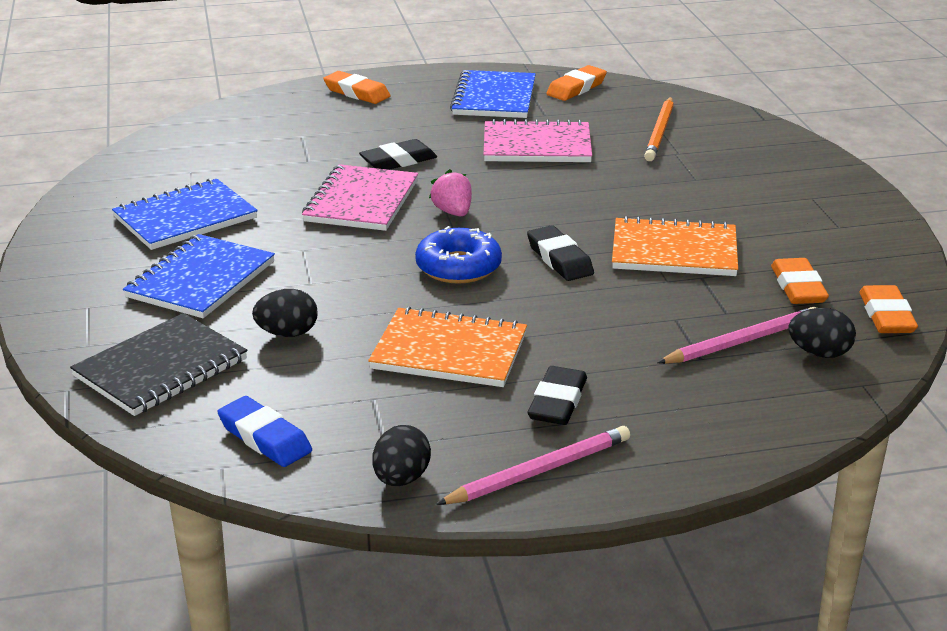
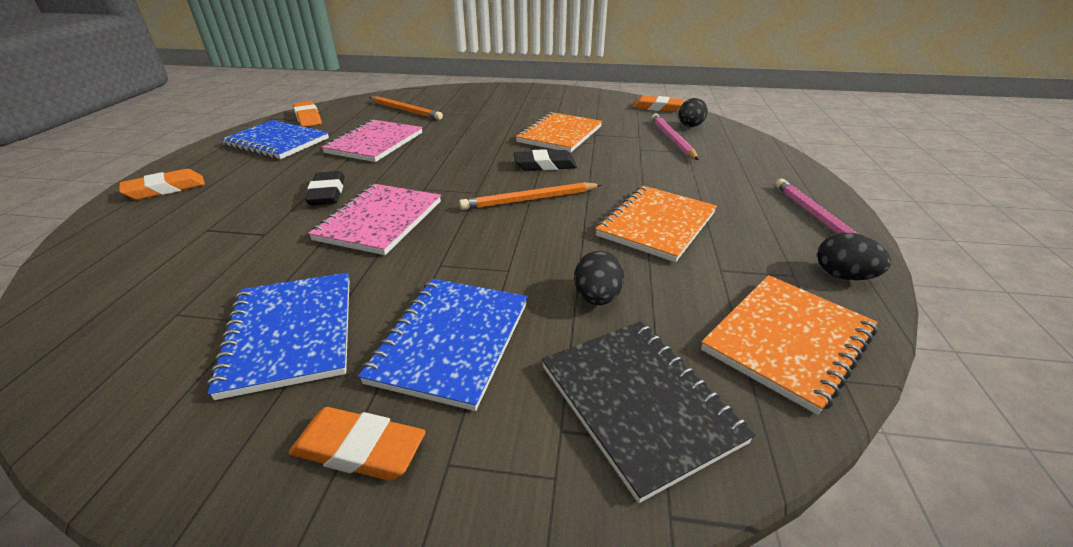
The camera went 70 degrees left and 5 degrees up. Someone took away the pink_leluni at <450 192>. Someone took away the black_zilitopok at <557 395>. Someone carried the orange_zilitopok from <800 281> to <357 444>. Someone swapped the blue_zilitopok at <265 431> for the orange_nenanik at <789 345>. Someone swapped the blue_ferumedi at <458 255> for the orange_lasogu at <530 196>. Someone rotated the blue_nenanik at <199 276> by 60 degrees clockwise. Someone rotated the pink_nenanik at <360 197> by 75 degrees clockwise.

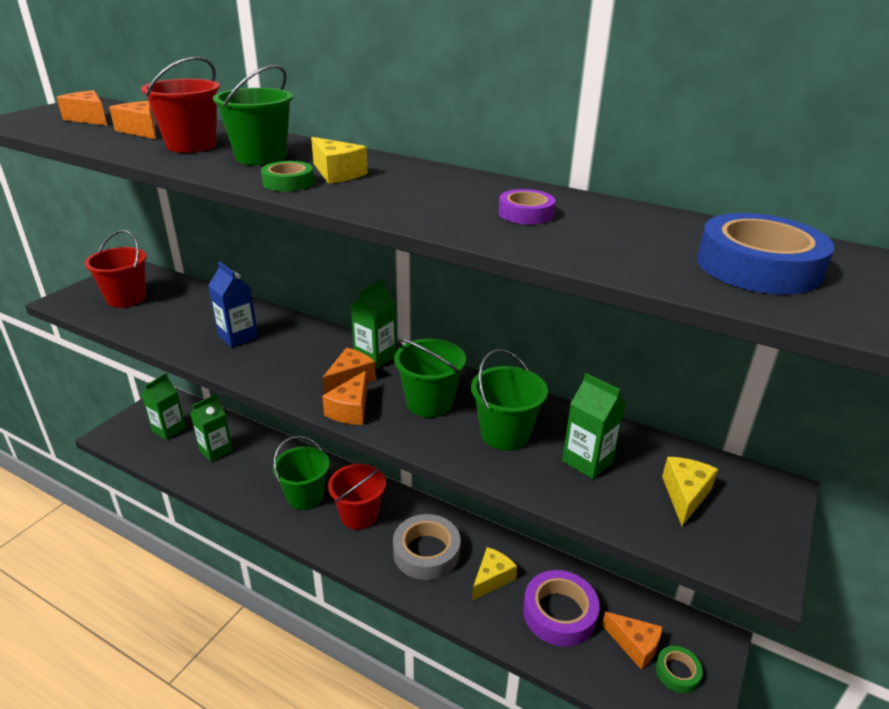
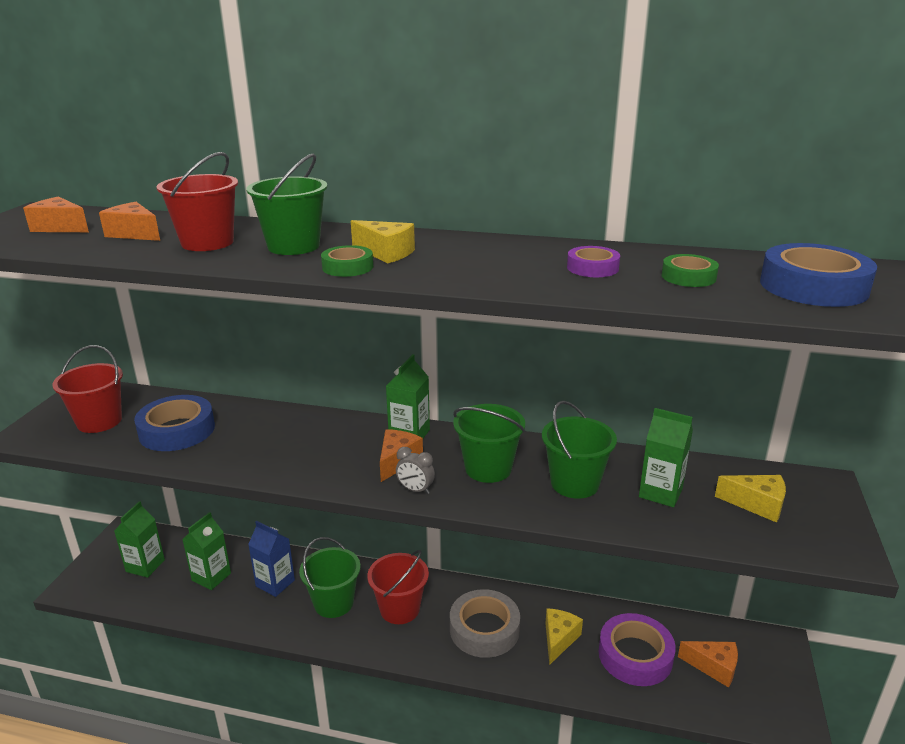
The camera went 15 degrees left and 5 degrees down. Someone put down the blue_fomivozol at <174 423>. Someone carried the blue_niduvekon from <233 305> to <271 559>. Someone carried the green_fomivozol from <679 669> to <690 270>. Someone swapped the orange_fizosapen at <344 397> for the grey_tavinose at <415 470>. Someone rotated the yellow_fizosapen at <690 491> by 105 degrees clockwise.

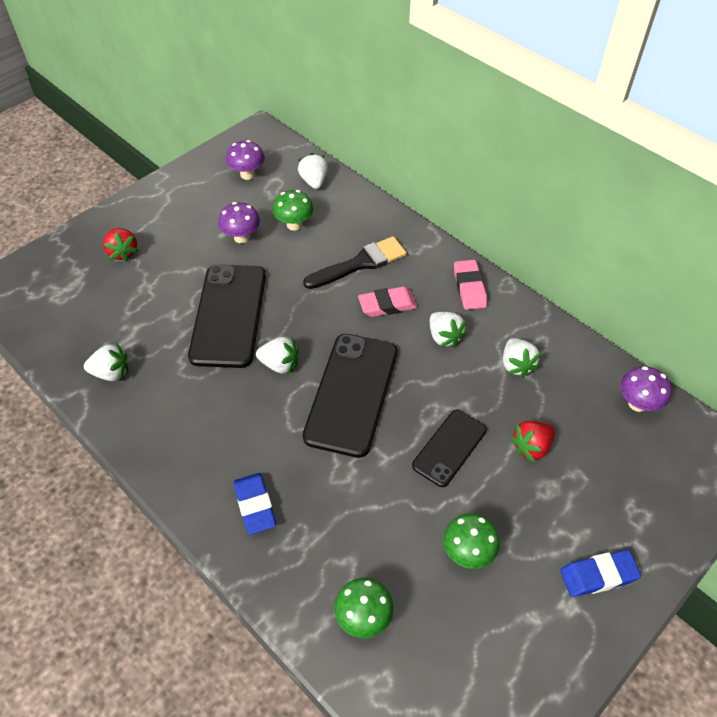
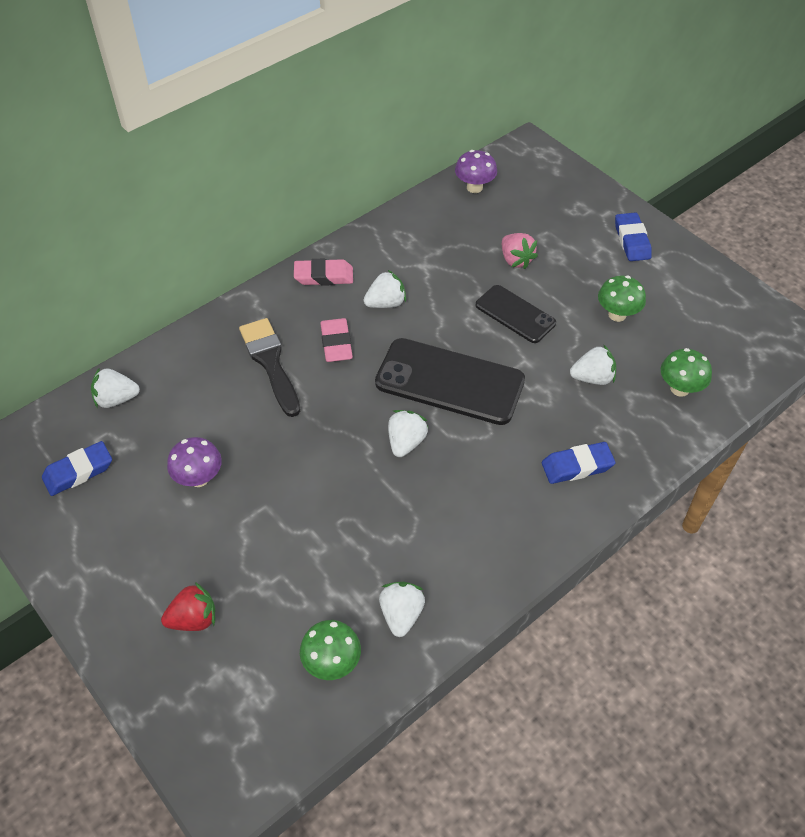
The camera went 85 degrees left and 0 degrees up. Someone took away the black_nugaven at <227 316>. Someone carried the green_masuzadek from <293 210> to <330 650>. Someone carried the white_leluni from <522 358> to <593 364>. Someone swapped the purple_masuzadek at <245 160> for the blue_zilitopok at <77 468>. Someone repainted the red_leluni at <532 441>, which became the pink_leluni at <520 251>.

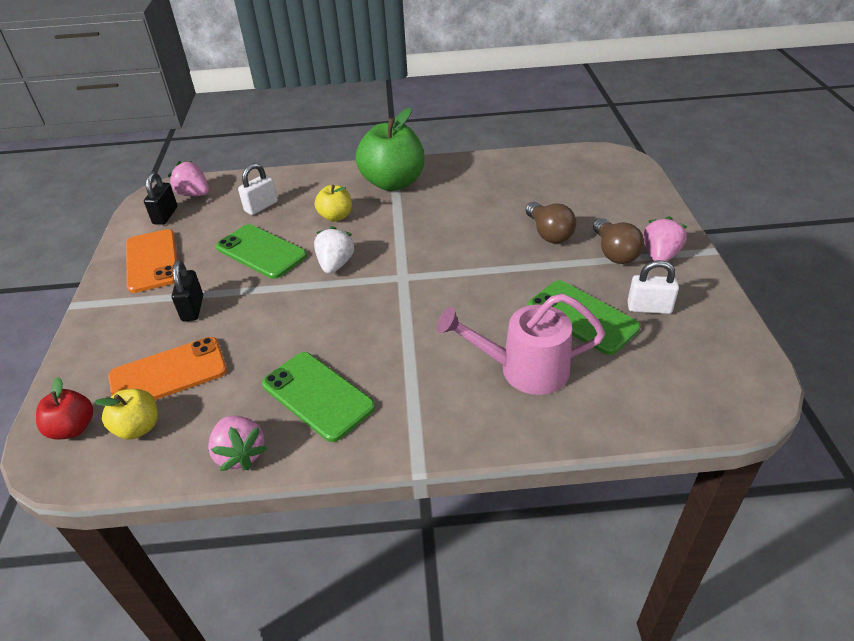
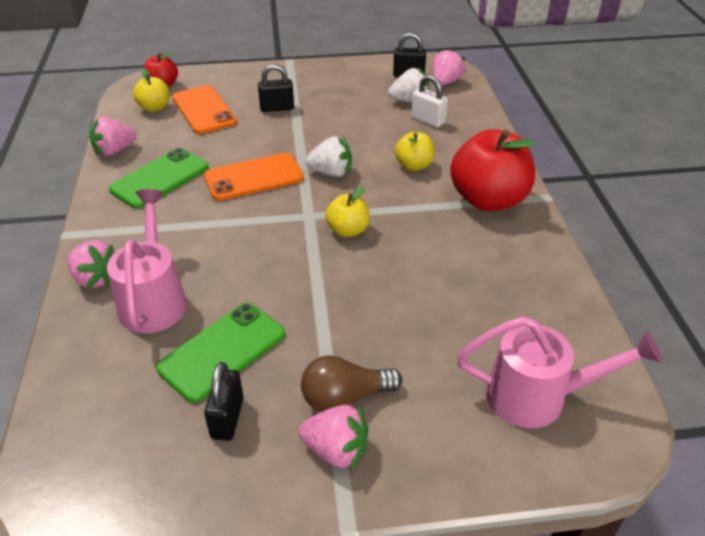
The camera went 85 degrees right and 0 degrees up. Someone took away the green_nugaven at <261 251>. Someone took away the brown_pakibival at <551 222>. Someone put down the pink_leluni at <91 264>. Someone put down the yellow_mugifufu at <347 212>. Someone put down the white_leluni at <408 85>. Someone put down the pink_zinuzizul at <559 372>. Someone carried the orange_nugaven from <152 261> to <254 177>. Someone repainted the green_mugifufu at <390 149>, which became the red_mugifufu at <493 170>. Someone repainted the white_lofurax at <653 287>, which became the black_lofurax at <224 401>.

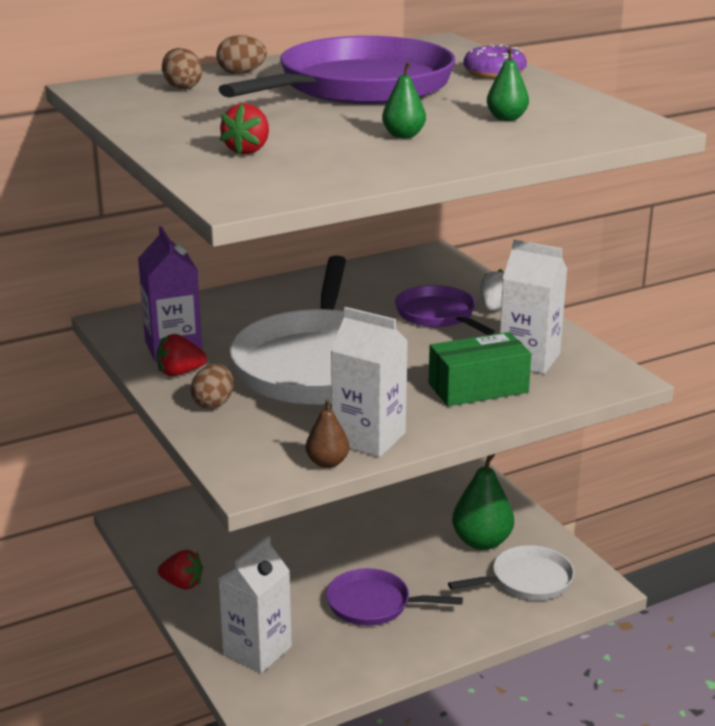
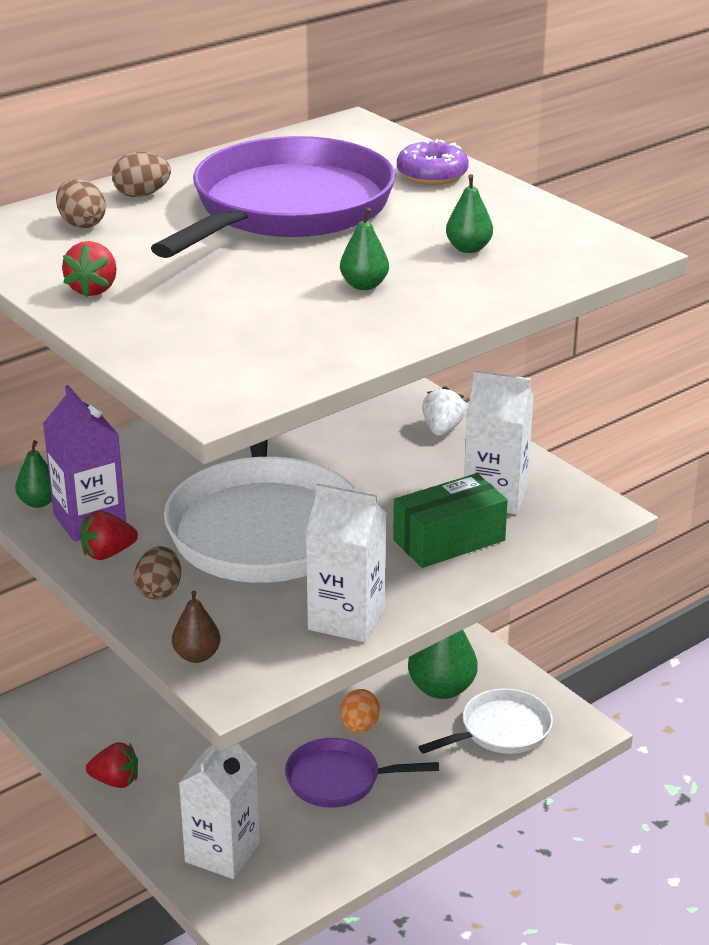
The camera went 10 degrees left and 5 degrees up. Someone took away the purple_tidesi at <445 310>. Someone put down the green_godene at <33 474>. Someone put down the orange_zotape at <360 711>. Someone carried the red_leluni from <244 128> to <89 269>. Someone carried the brown_godene from <327 433> to <196 627>.

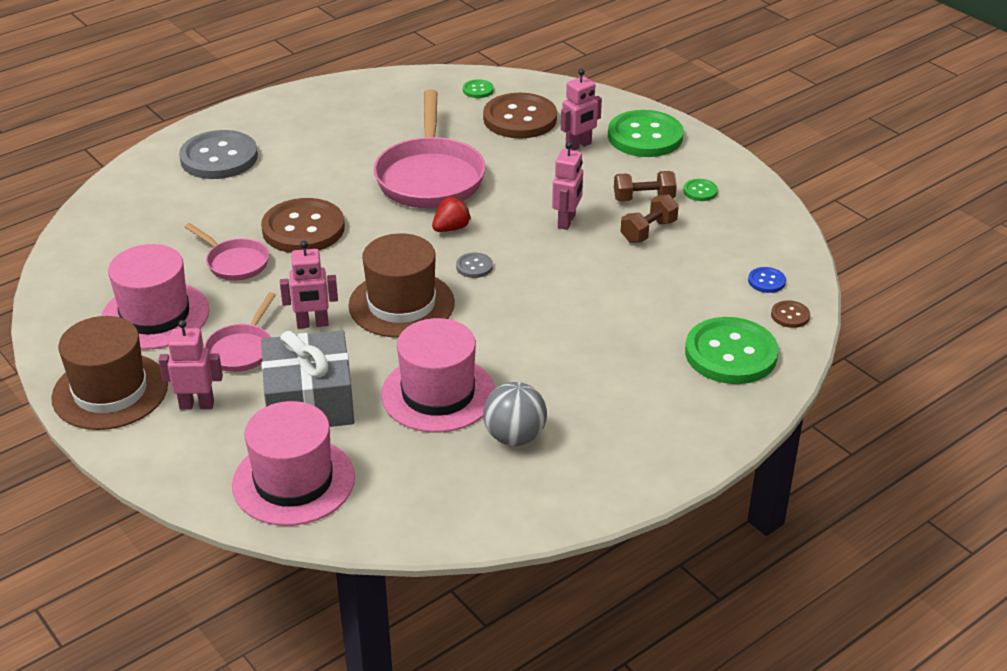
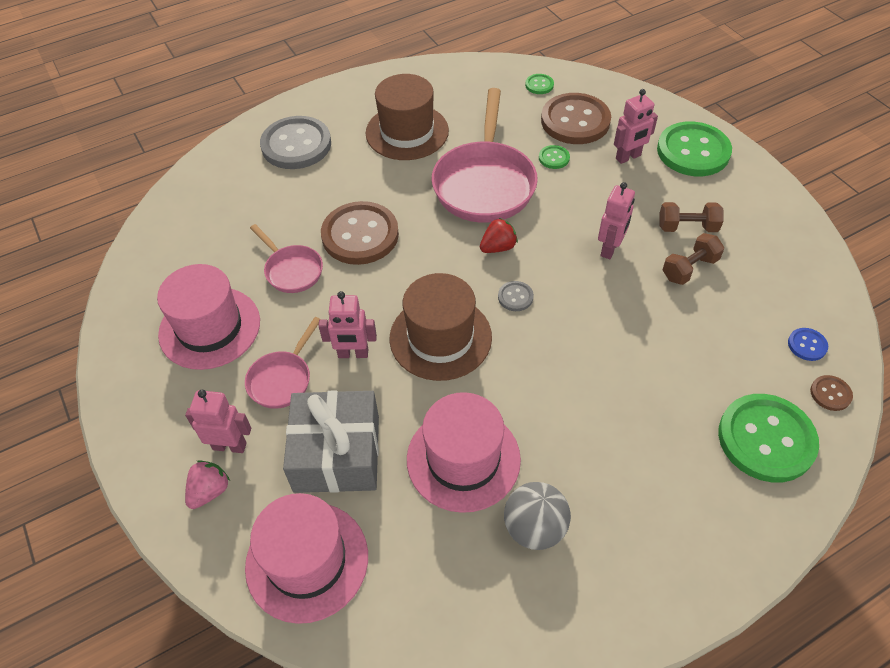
The camera went 10 degrees right and 15 degrees up. Someone put down the pink_leluni at <207 484>. Someone carried the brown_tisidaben from <109 373> to <407 117>. Someone carried the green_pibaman from <700 190> to <554 157>.

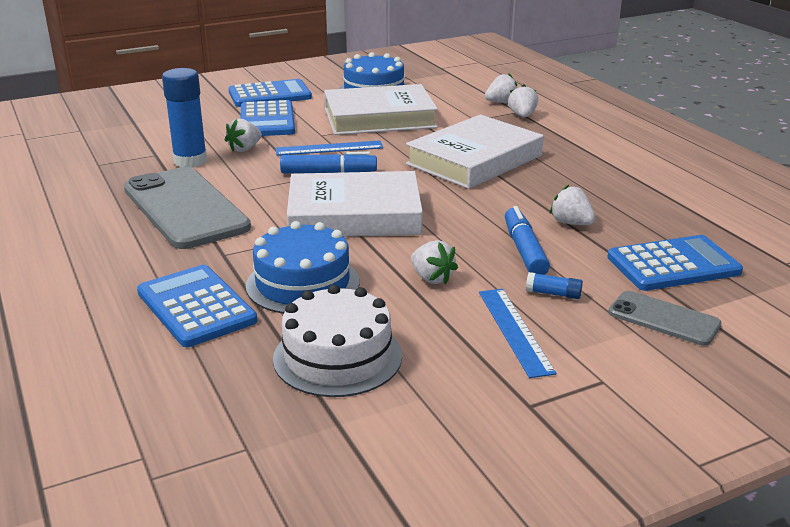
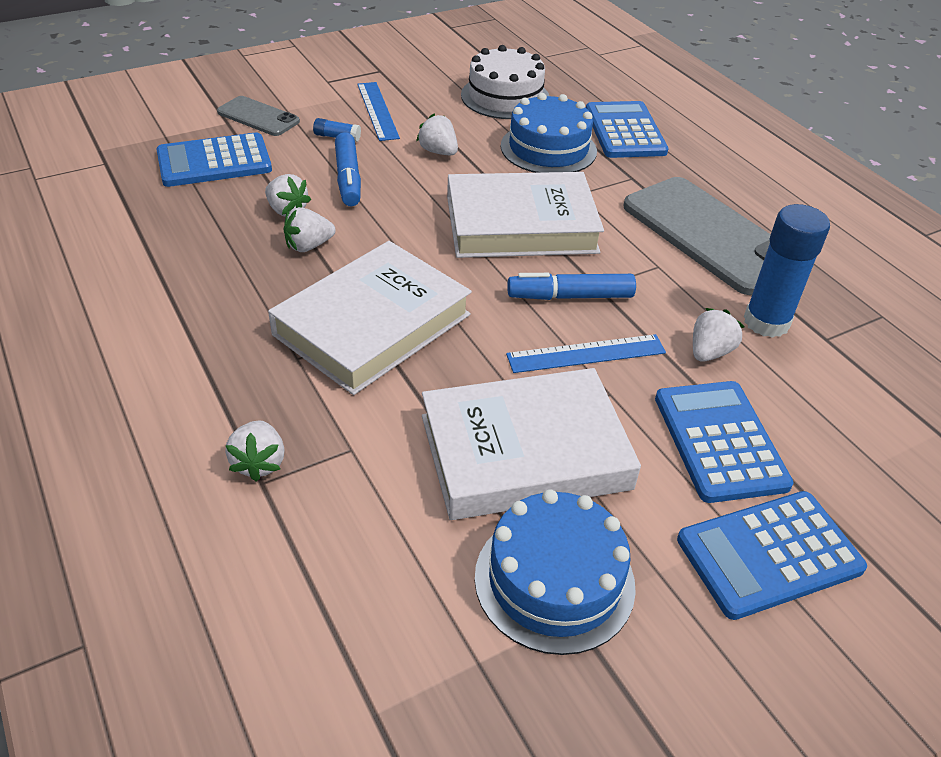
The camera went 175 degrees right and 15 degrees up. Someone carried the white_leluni from <501 88> to <309 229>. Someone rotated the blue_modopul at <197 306> by 150 degrees counterclockwise.

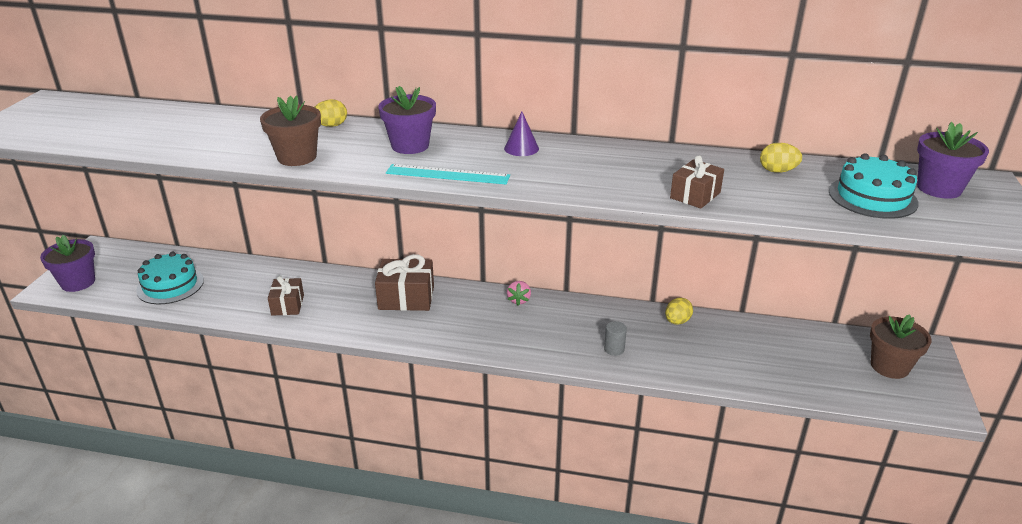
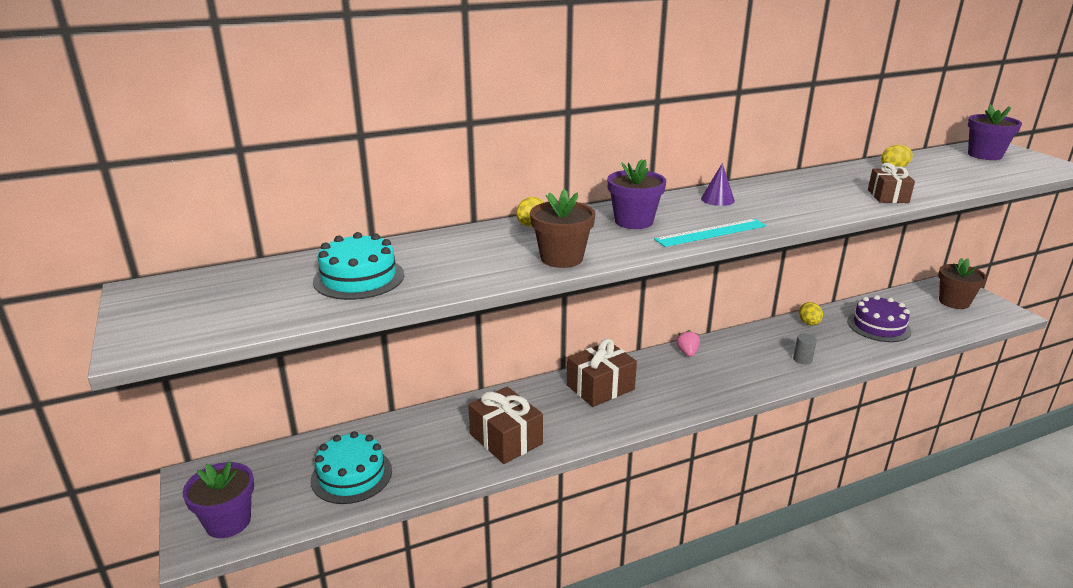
The camera went 35 degrees left and 5 degrees down. Someone put down the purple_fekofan at <879 318>. Someone carried the turquoise_fekofan from <874 186> to <358 266>. Someone rotated the pink_leluni at <519 293> by 150 degrees counterclockwise. Someone scaled the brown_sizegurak at <286 296> by 1.57.

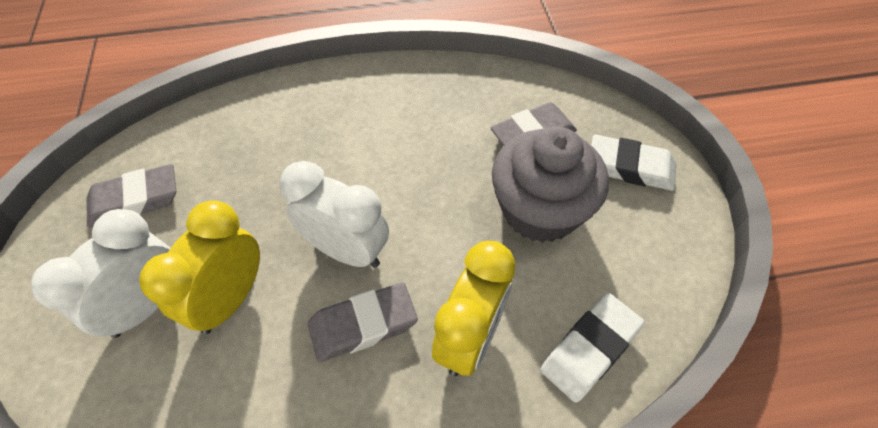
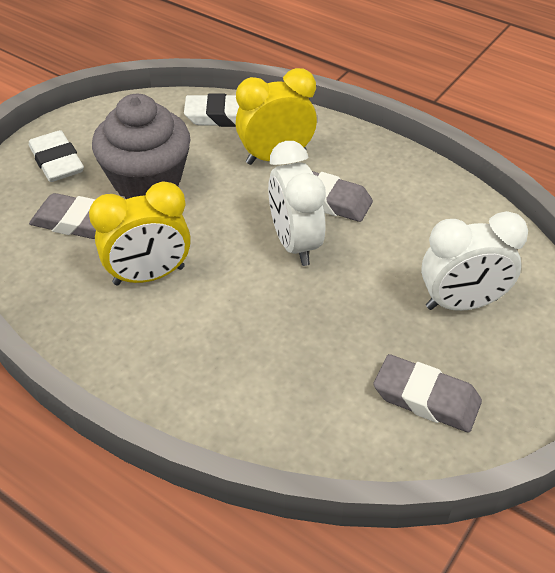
The camera went 135 degrees left and 10 degrees down. Someone carried the yellow_tavinose from <199 267> to <140 233>.

